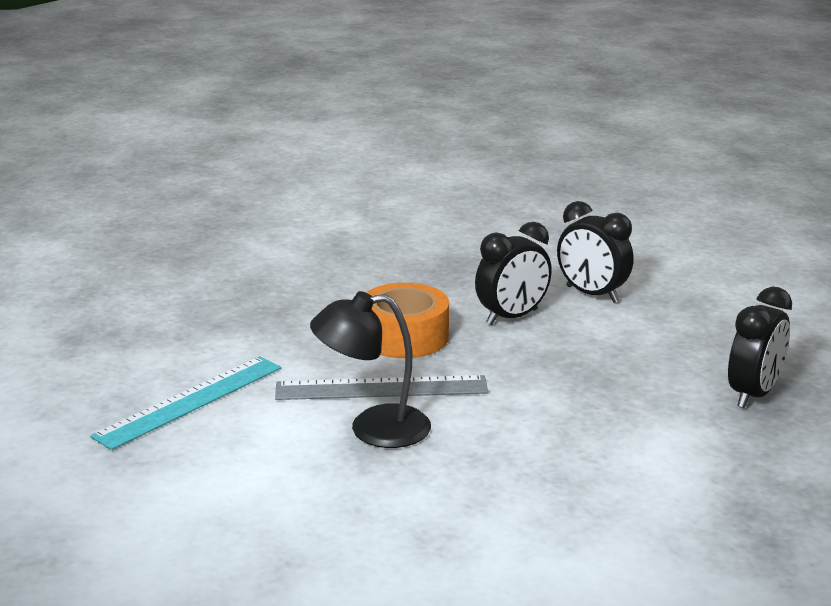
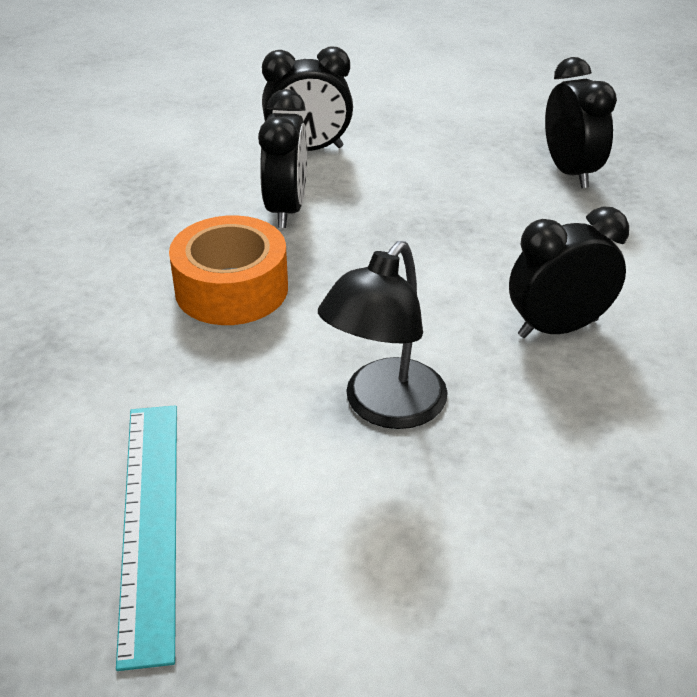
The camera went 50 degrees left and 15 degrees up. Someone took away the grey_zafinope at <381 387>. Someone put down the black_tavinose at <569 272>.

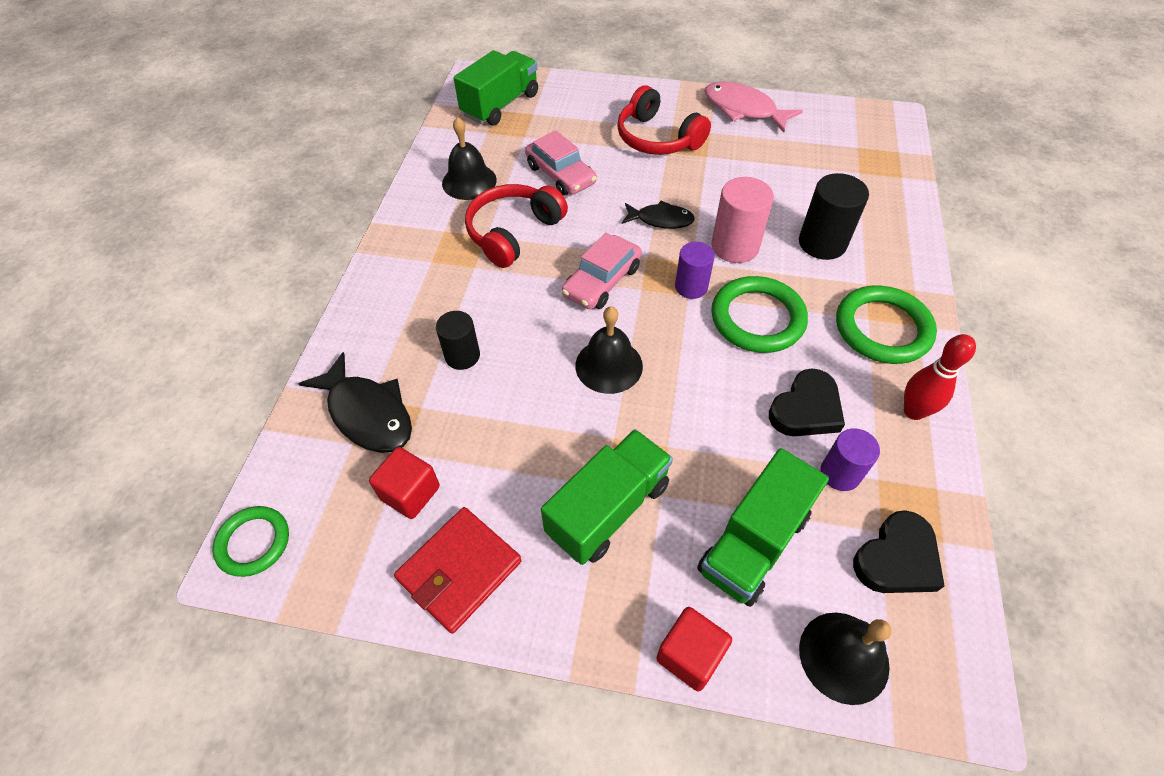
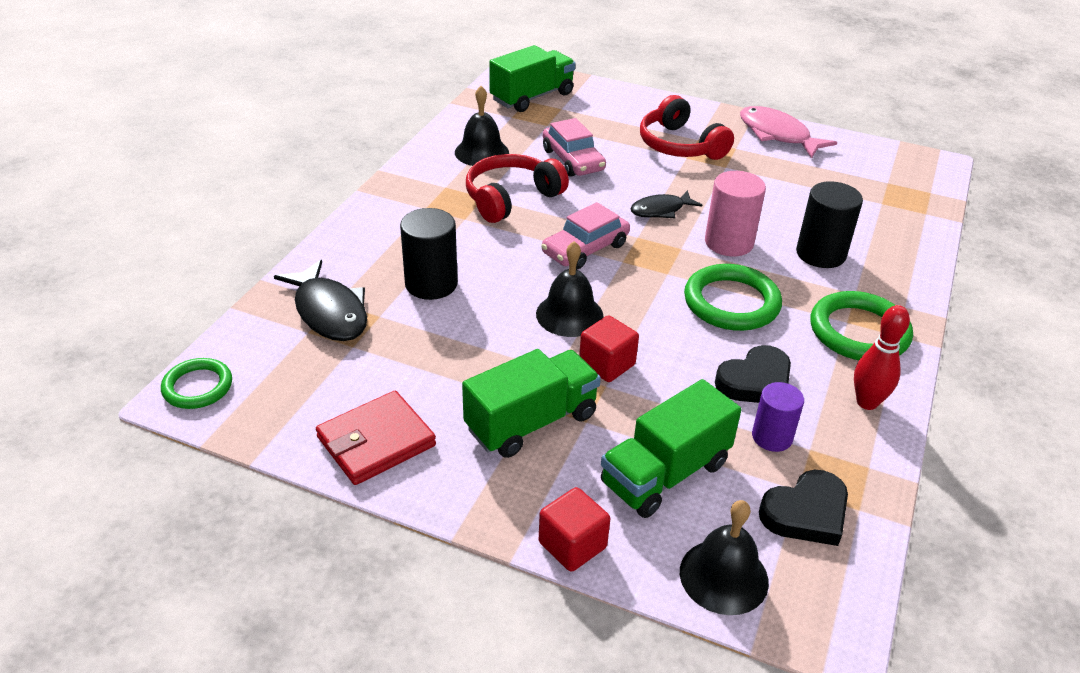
The camera went 10 degrees right and 15 degrees down. Someone took away the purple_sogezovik at <695 270>. Someone carried the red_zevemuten from <404 483> to <609 348>. Someone rotated the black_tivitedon at <658 214> by 135 degrees clockwise. Someone scaled the black_sogezovik at <458 340> by 1.52.

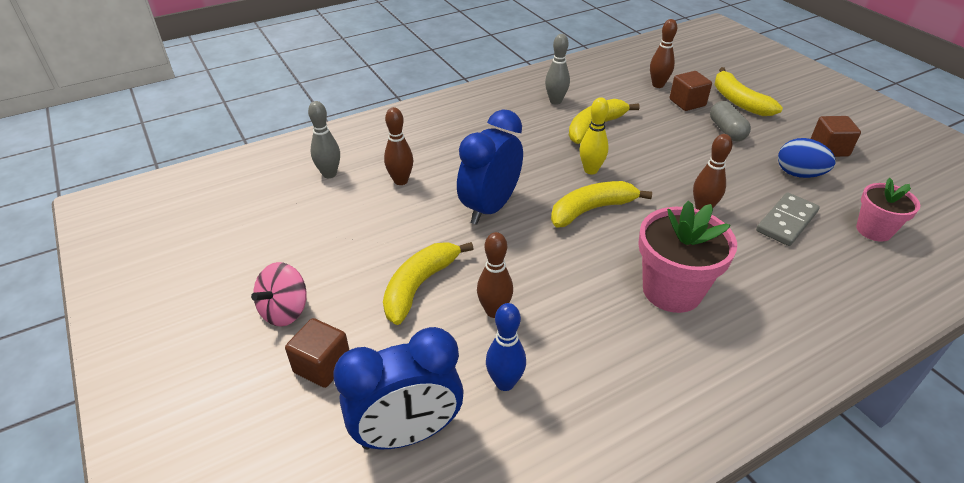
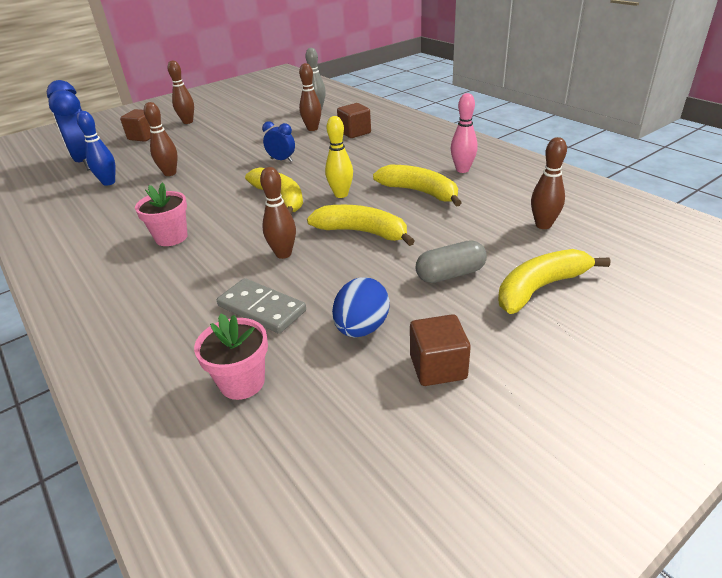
The camera went 85 degrees right and 5 degrees down. Someone carried the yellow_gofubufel from <428 283> to <361 225>. Someone carried the brown_zevemuten from <691 91> to <354 120>. Someone swapped the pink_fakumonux at <279 294> for the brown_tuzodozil at <181 92>. Someone repainted the grey_tuzodozil at <557 69>, which became the pink_tuzodozil at <464 133>. Someone scaled the blue_tavinose at <490 167> by 0.49. Someone scaled the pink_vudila at <687 256> by 0.62.

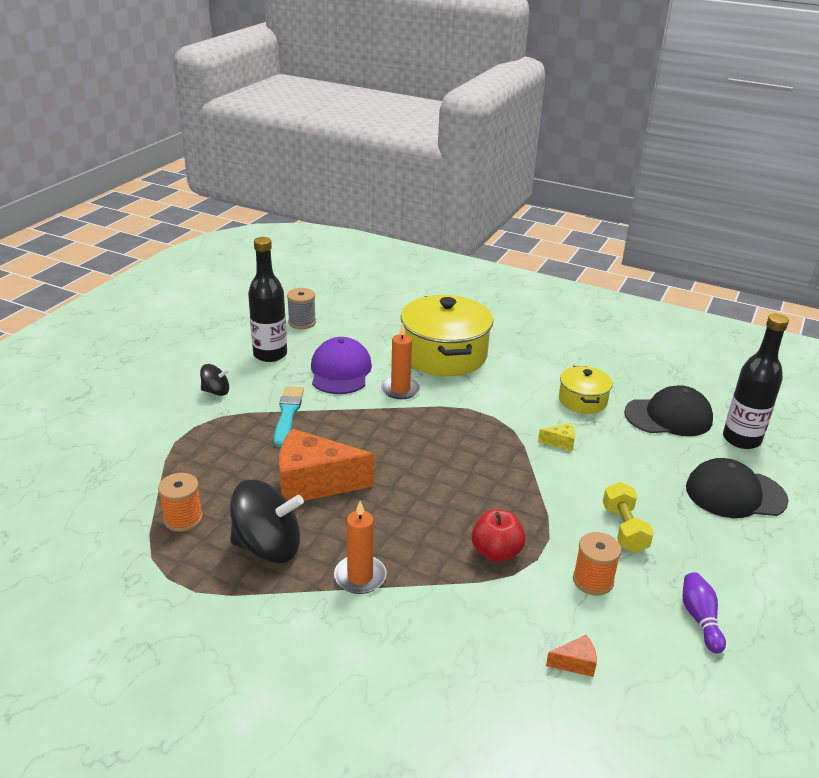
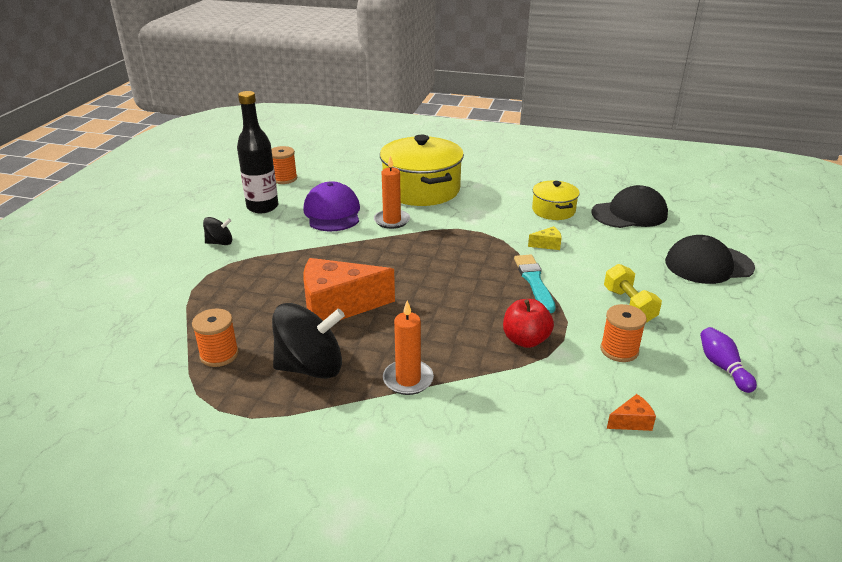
The camera went 10 degrees left and 0 degrees up. Someone took away the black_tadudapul at <756 381>. Someone carried the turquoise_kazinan from <289 416> to <535 283>. Someone repainted the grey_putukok at <301 308>, which became the orange_putukok at <284 165>.

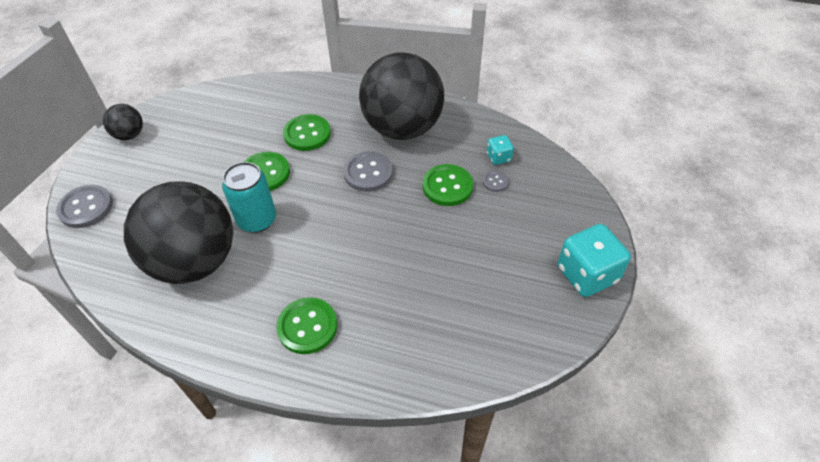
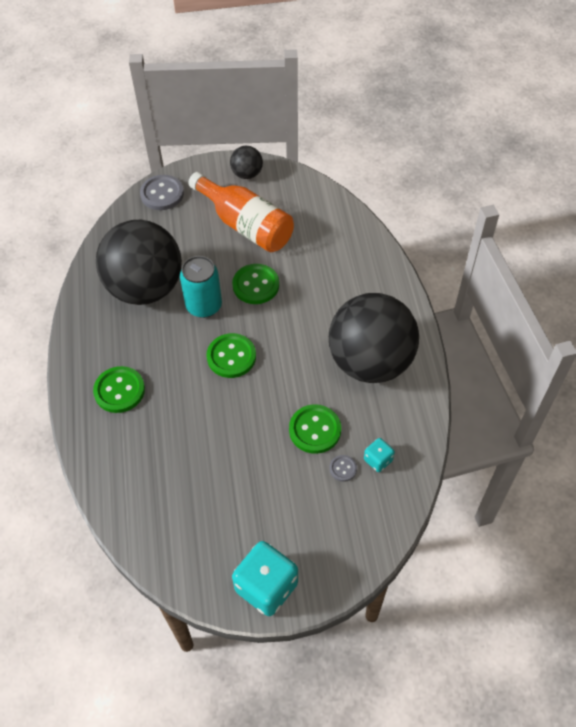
The camera went 65 degrees right and 5 degrees up. Someone took away the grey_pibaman at <368 171>. Someone put down the orange_tadudapul at <241 212>. Someone carried the green_pibaman from <307 132> to <231 355>.

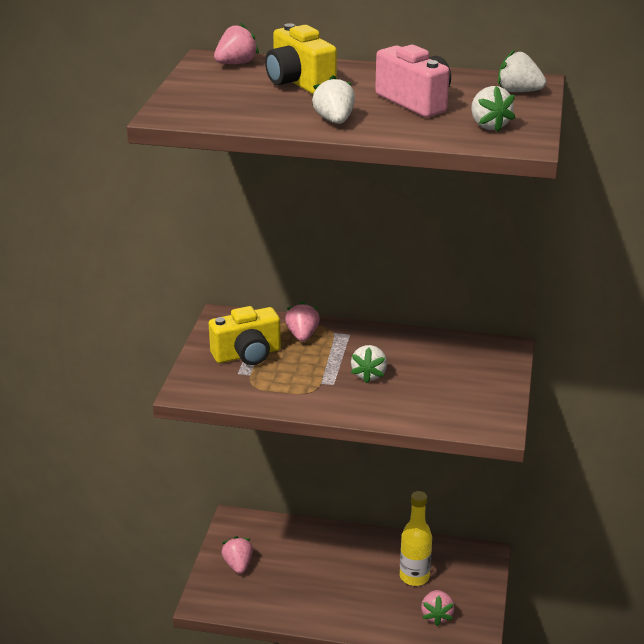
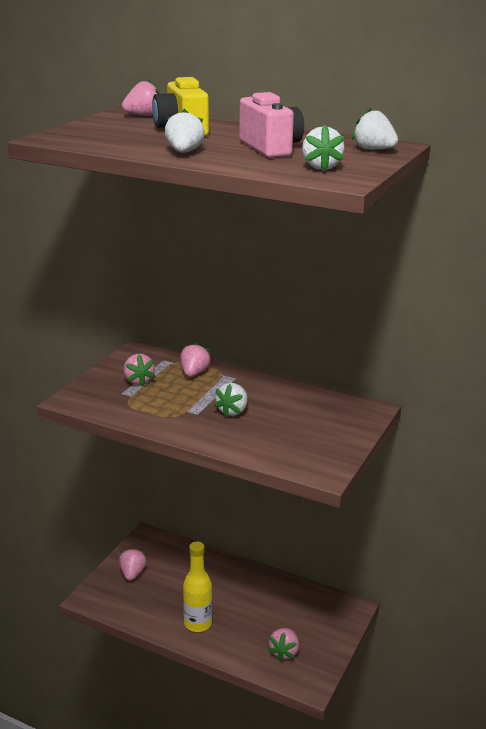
The camera went 15 degrees right and 5 degrees down. Someone carried the yellow_tadudapul from <416 538> to <197 586>. Someone swapped the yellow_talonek at <245 335> for the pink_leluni at <139 370>.

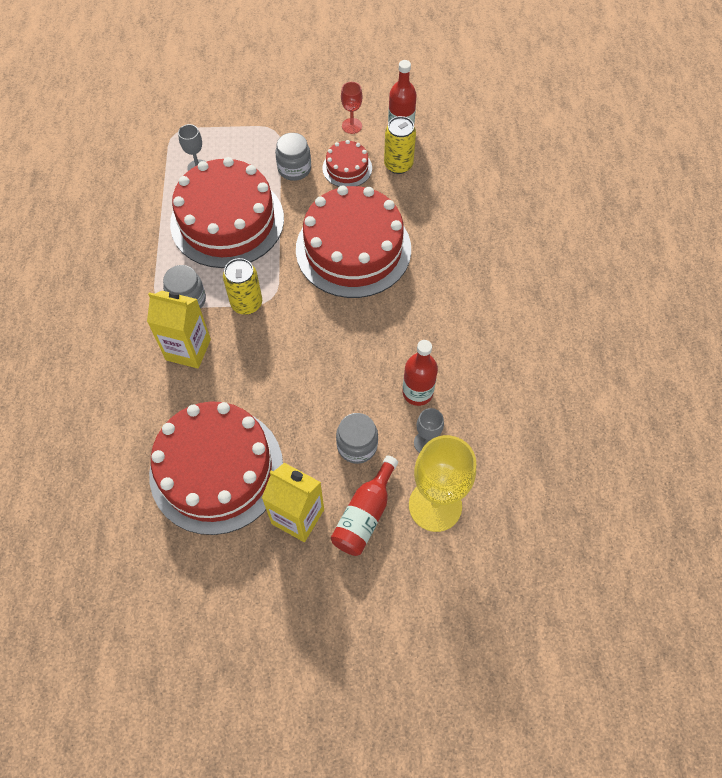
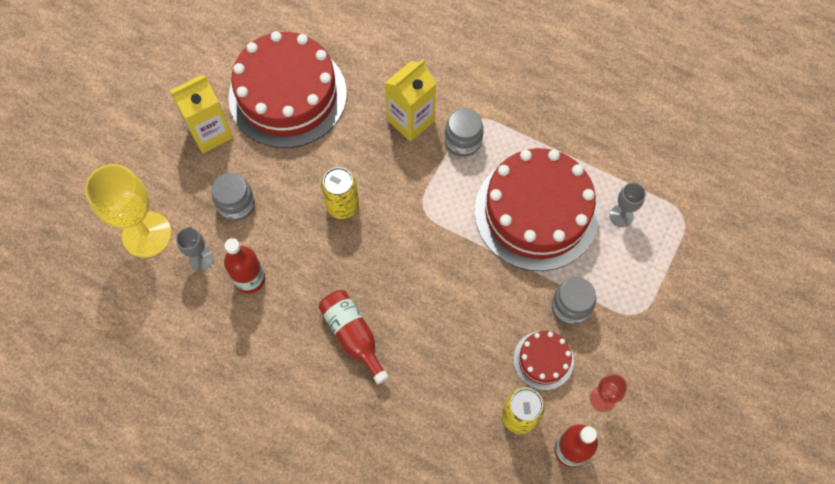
The camera went 120 degrees right and 5 degrees up. Someone took away the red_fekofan at <353 241>. Someone carried the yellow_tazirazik from <242 286> to <340 193>. Someone carried the red_tadudapul from <364 505> to <354 337>.

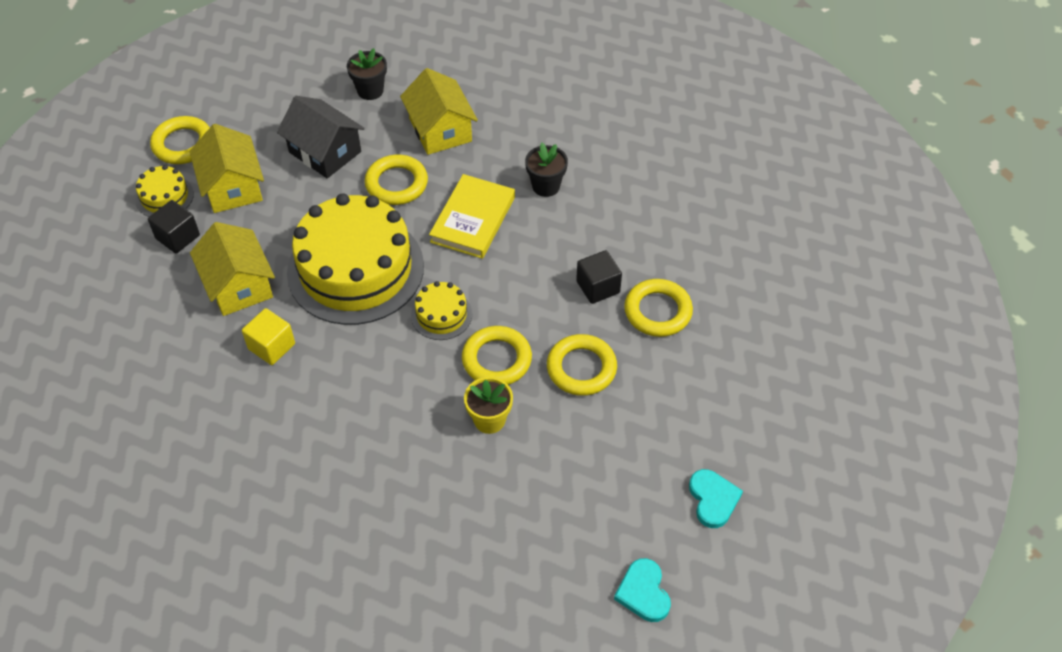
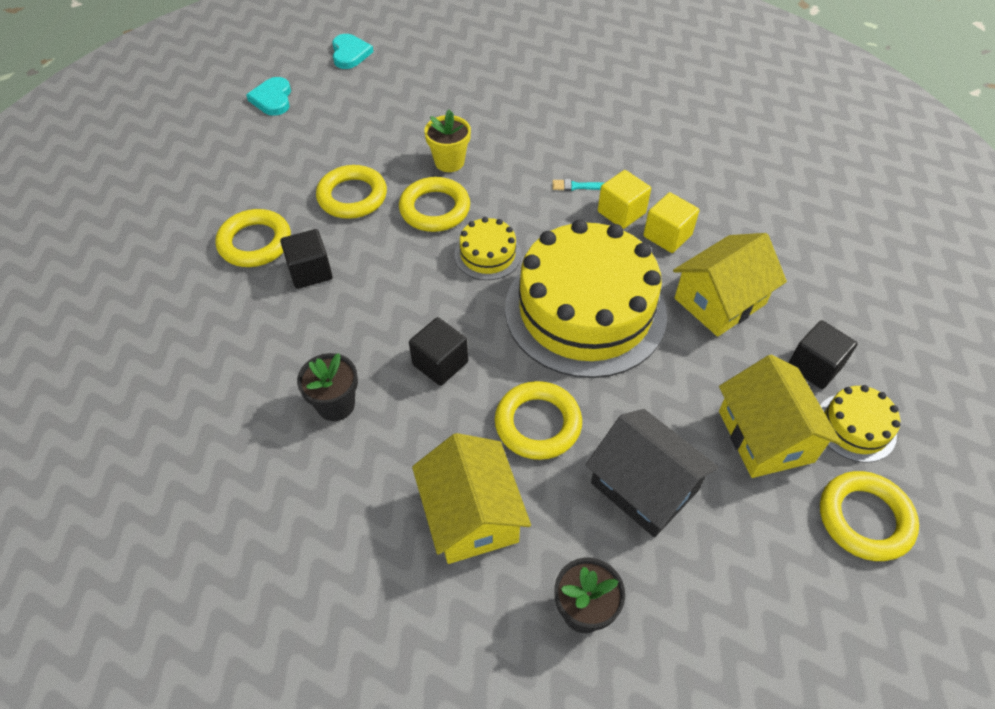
The camera went 175 degrees left and 0 degrees up. Someone put down the turquoise_kazinan at <578 185>. Someone put down the yellow_zevemuten at <624 199>. Someone swapped the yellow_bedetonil at <472 216> for the black_zevemuten at <438 351>. Someone rotated the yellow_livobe at <232 269> by 75 degrees clockwise.

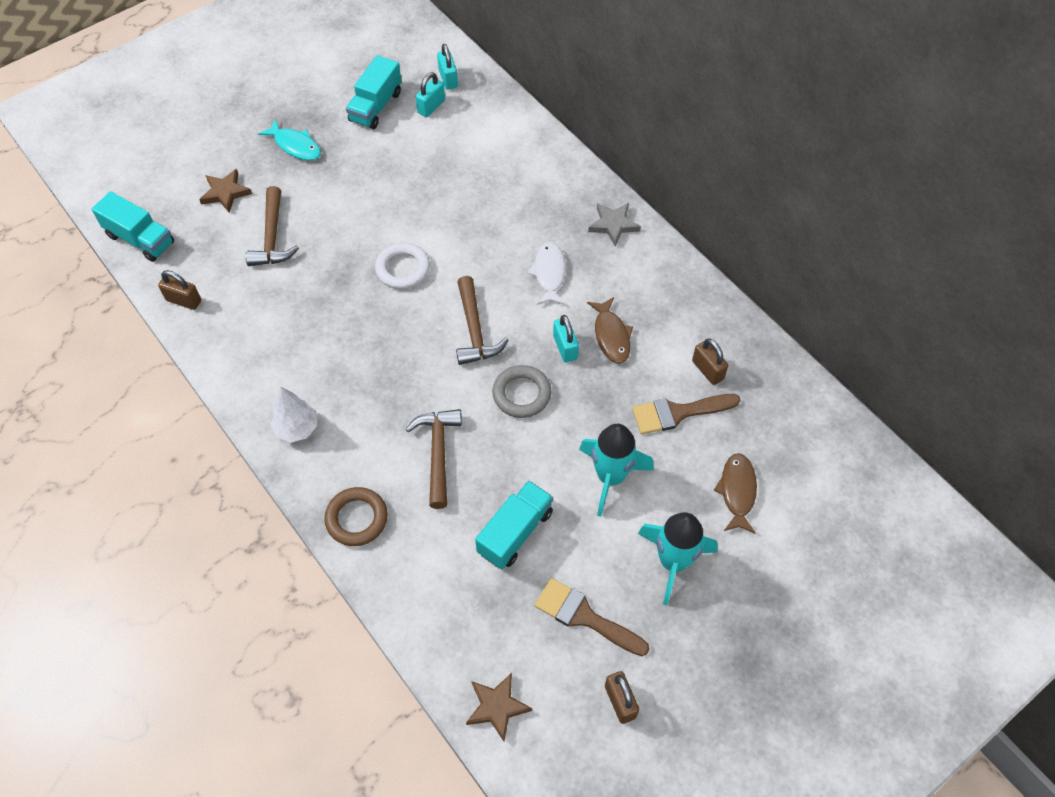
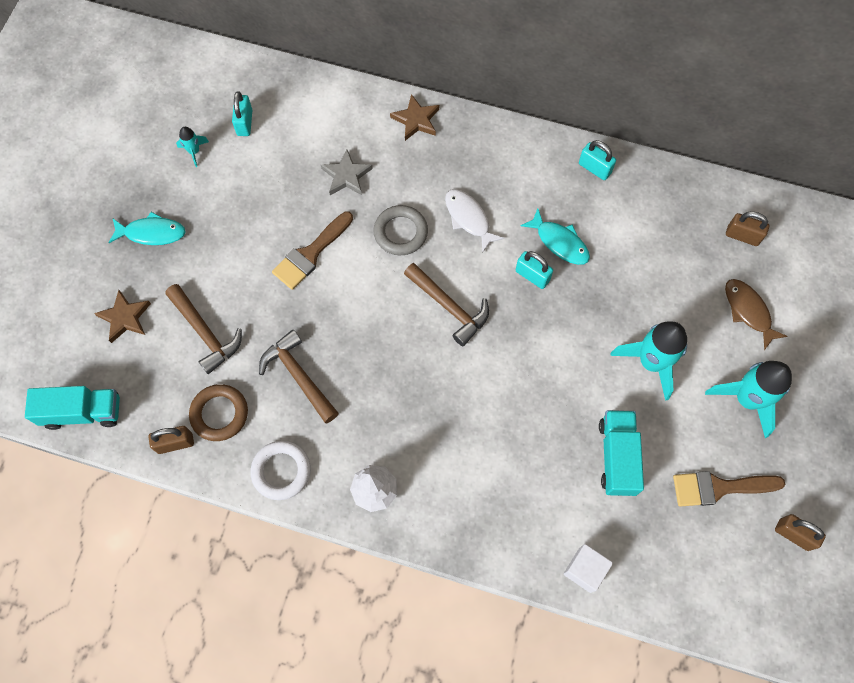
The camera went 35 degrees left and 10 degrees up. Someone put down the white_zevemuten at <588 568>. Someone carried the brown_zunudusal from <356 516> to <218 412>. Someone carried the white_zunudusal from <402 266> to <281 470>. Someone carried the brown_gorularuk from <434 459> to <299 376>. Someone carried the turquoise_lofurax from <447 67> to <597 160>. Someone carried the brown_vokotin from <499 707> to <414 117>. Someone carried the grey_zunudusal from <522 391> to <400 230>. Someone carried the grey_vokotin from <614 224> to <347 172>. Someone carried the brown_kazinan from <686 414> to <312 250>. Someone carried the brown_lofurax from <710 361> to <747 229>. Someone swapped the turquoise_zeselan at <374 92> for the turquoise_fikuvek at <192 147>. Someone repainted the brown_tivitedon at <610 330>, which became the turquoise_tivitedon at <555 237>.

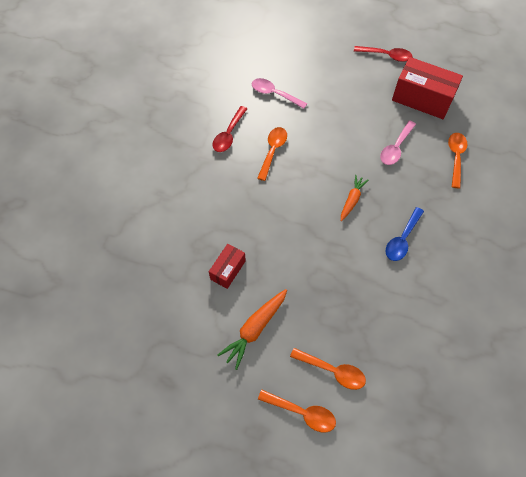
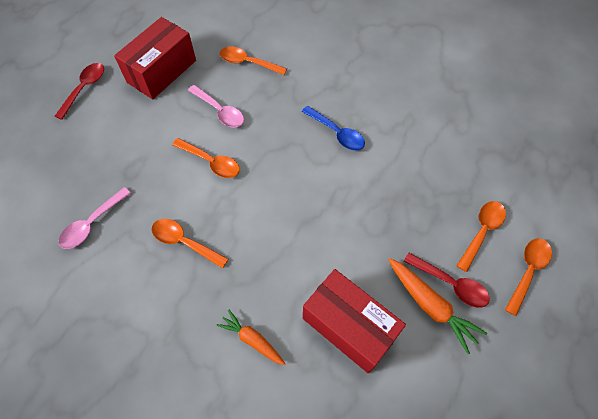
The camera went 80 degrees left and 0 degrees up. Someone put down the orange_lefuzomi at <206 158>. Someone carried the red_lefuzomi from <230 129> to <447 280>. Someone carried the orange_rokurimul from <354 198> to <251 337>. Someone scaled the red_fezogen at <227 266> by 1.82.

